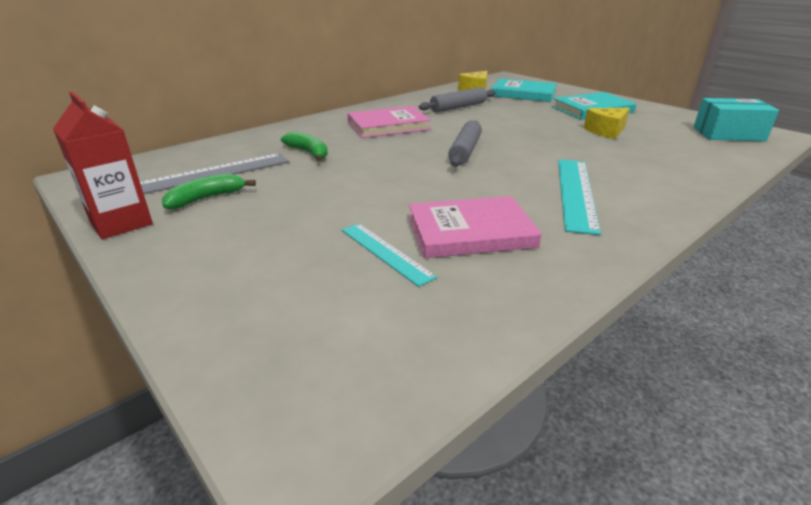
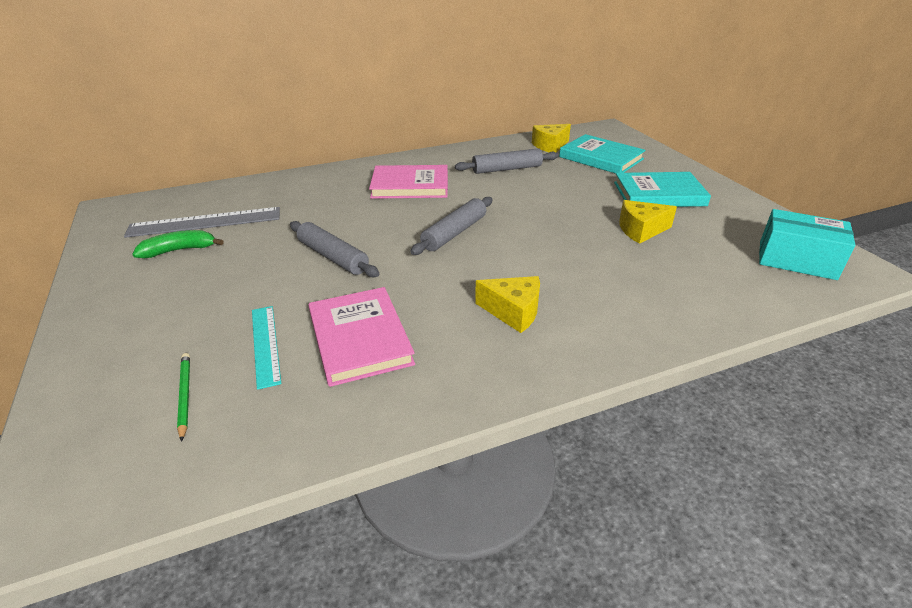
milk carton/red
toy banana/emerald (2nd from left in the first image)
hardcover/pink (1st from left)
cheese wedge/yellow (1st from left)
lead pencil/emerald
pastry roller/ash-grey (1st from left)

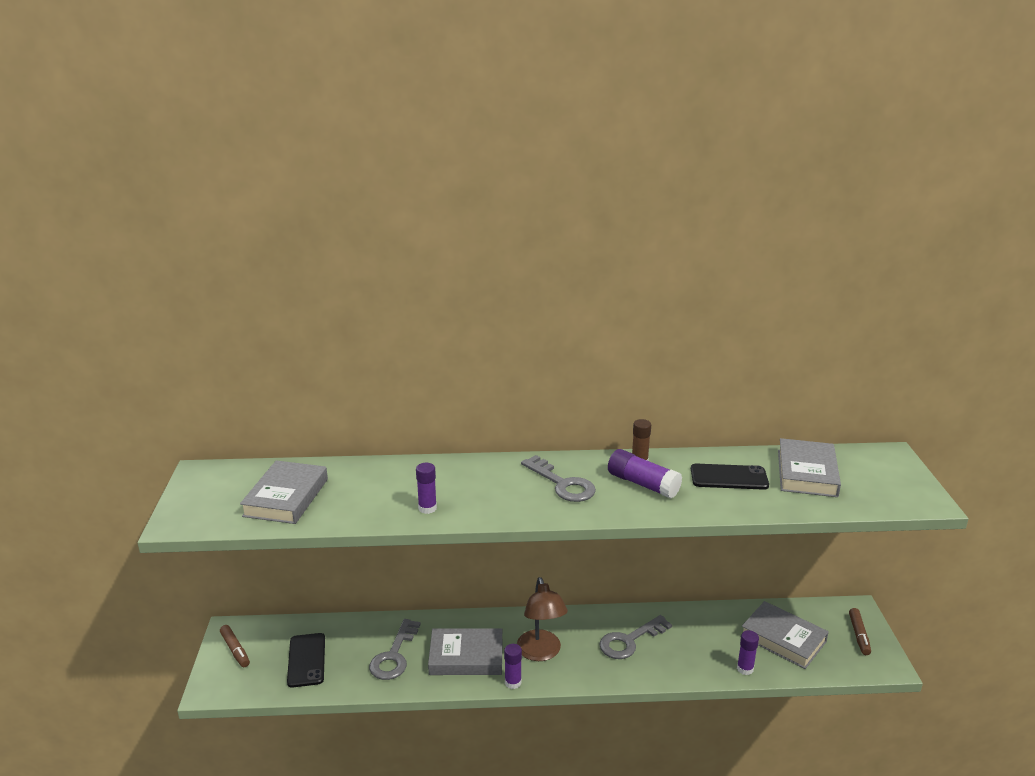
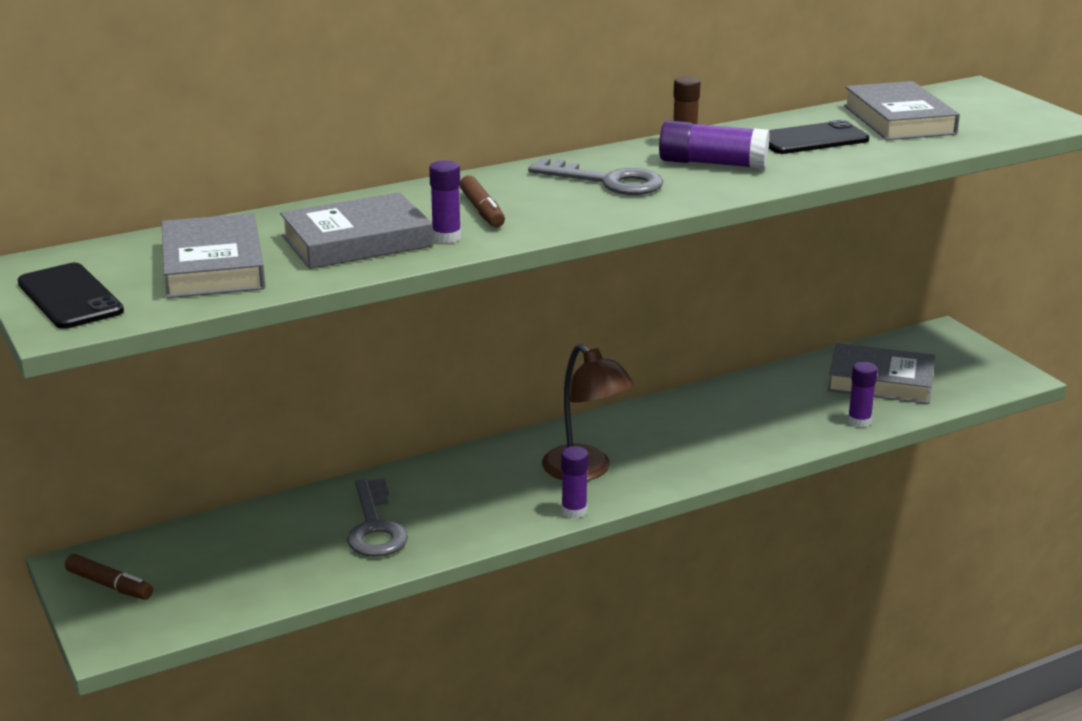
phone/jet-black (1st from left)
hardcover/ash-grey (2nd from left)
latchkey/ash-grey (3rd from left in the first image)
marker pen/brown (2nd from left)

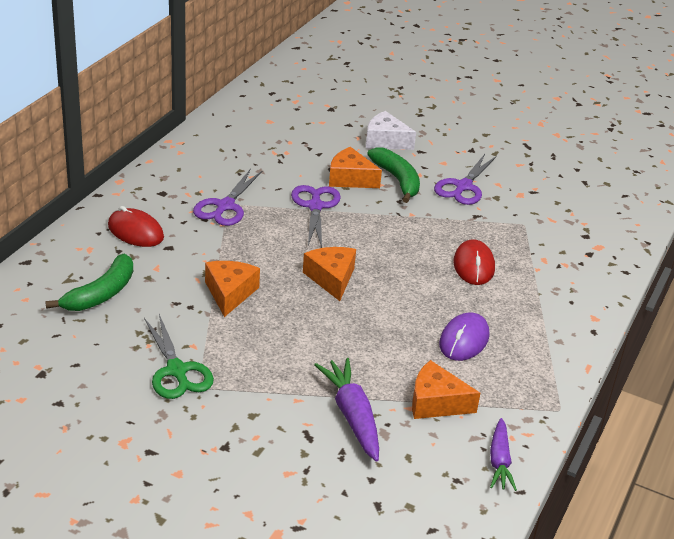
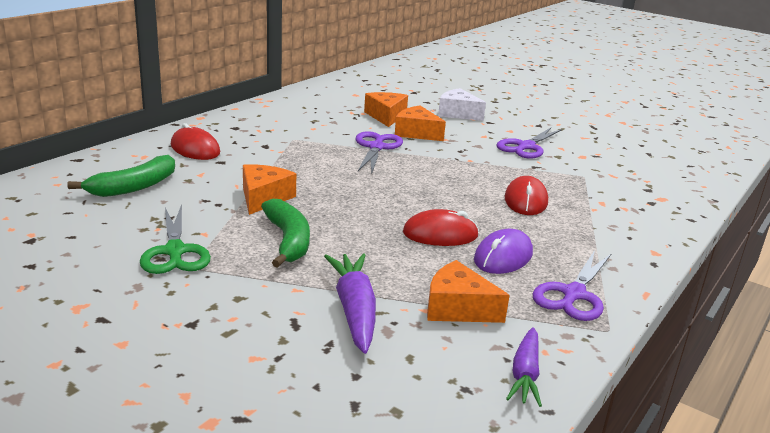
scissors/purple (3rd from left)
cheese wedge/orange (2nd from left)
toy banana/emerald (2nd from left)
computer mouse/red (2nd from left)

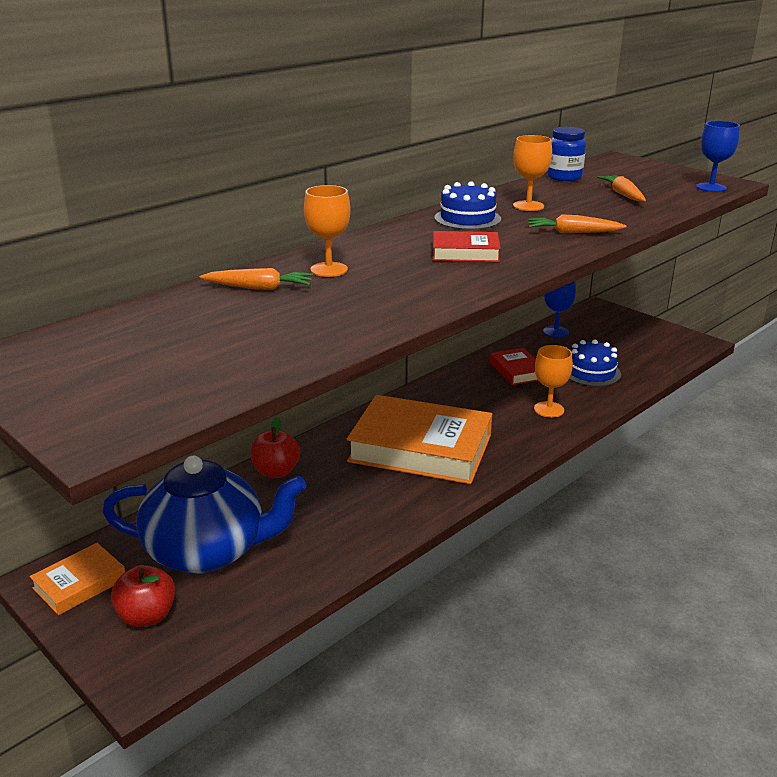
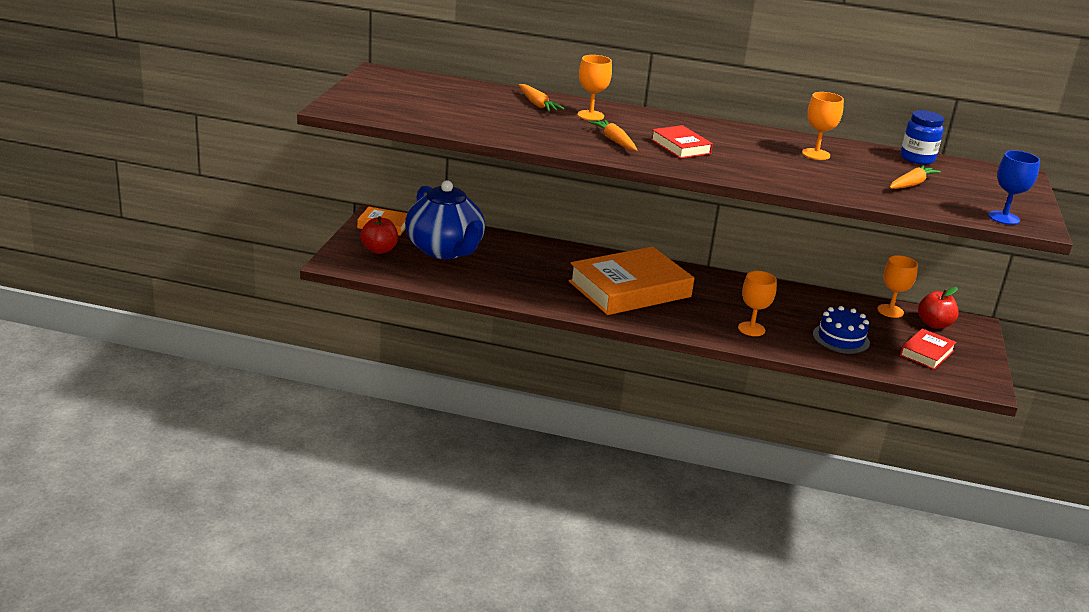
apple fruit/red (2nd from left)
hardcover/orange (2nd from left)
gateau/blue (1st from left in the first image)
hardcover/red (2nd from left)
toy carrot/orange (2nd from left)
chalice/orange (4th from left)

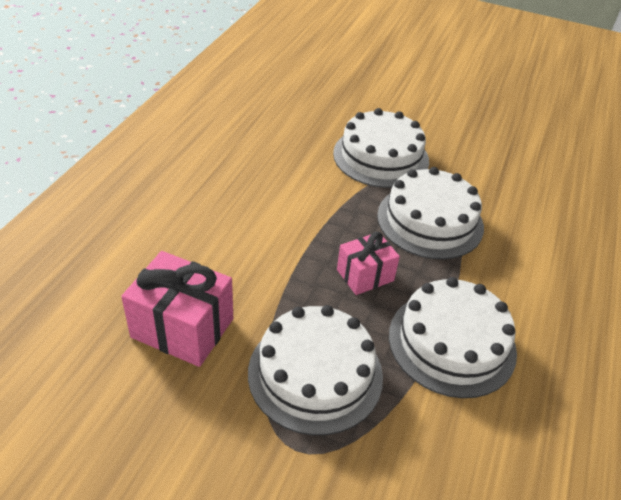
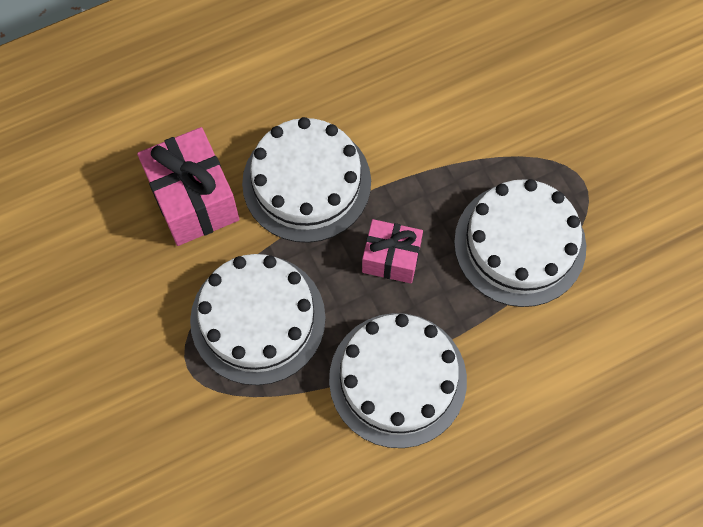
gateau/white (2nd from left)

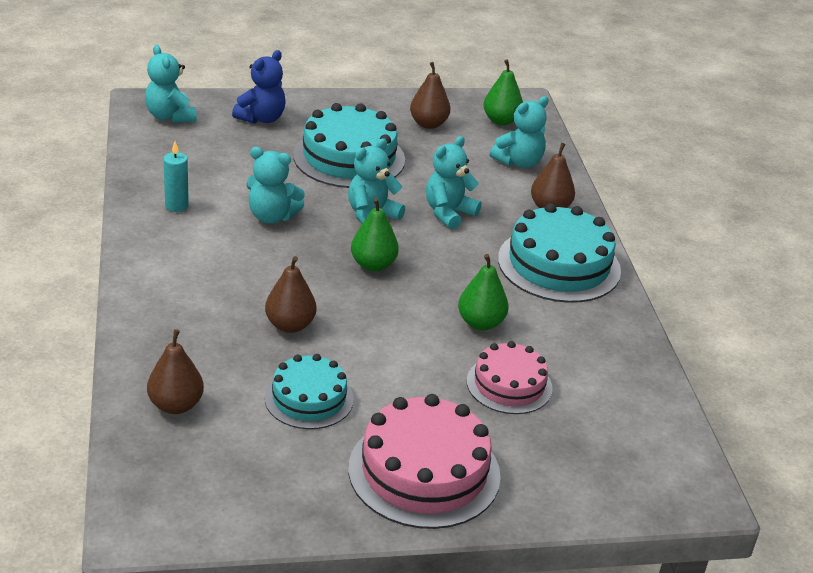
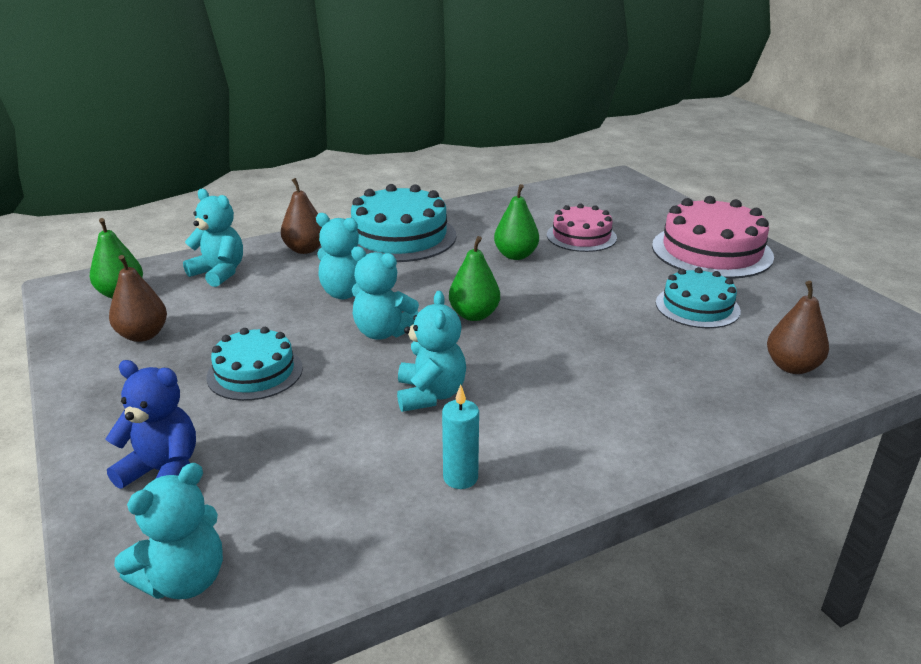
toy pear/brown (2nd from left in the first image)
gateau/teal (1st from left)

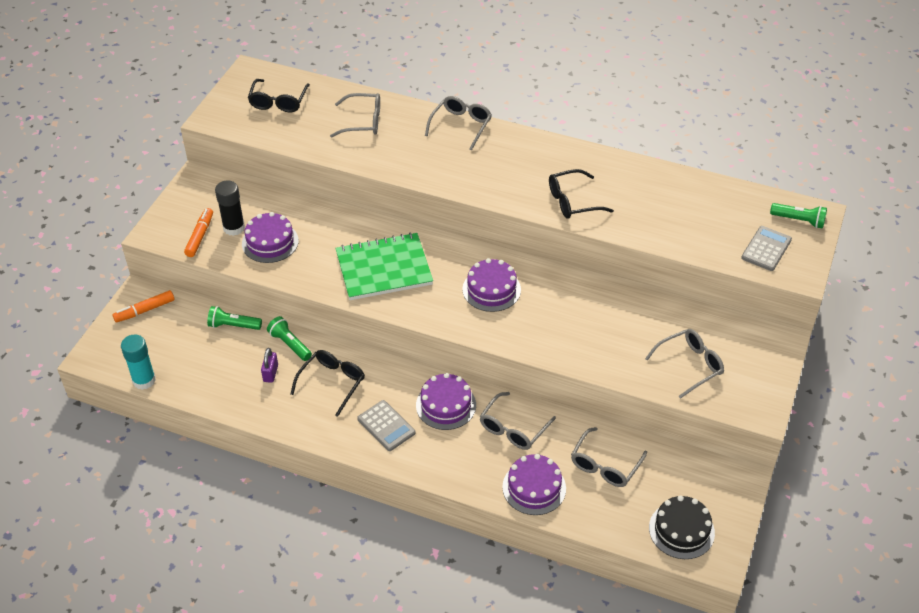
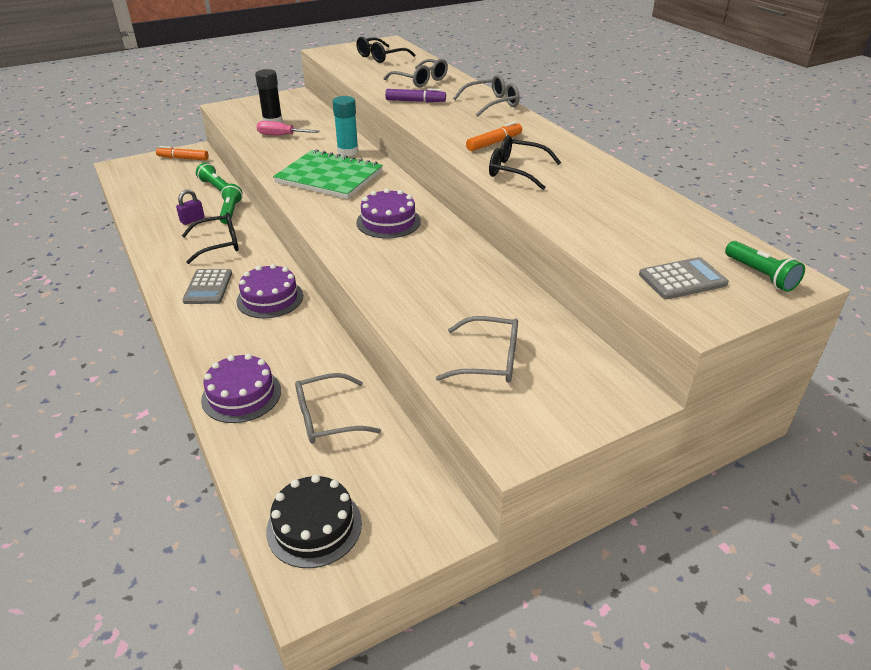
stick of glue/teal
marker pen/orange (2nd from left)
hand screwdriver/pink
spectacles/ash-grey (3rd from left in the first image)
marker pen/purple

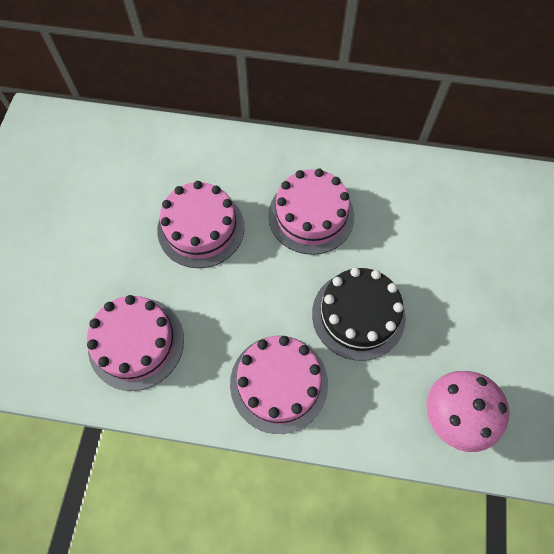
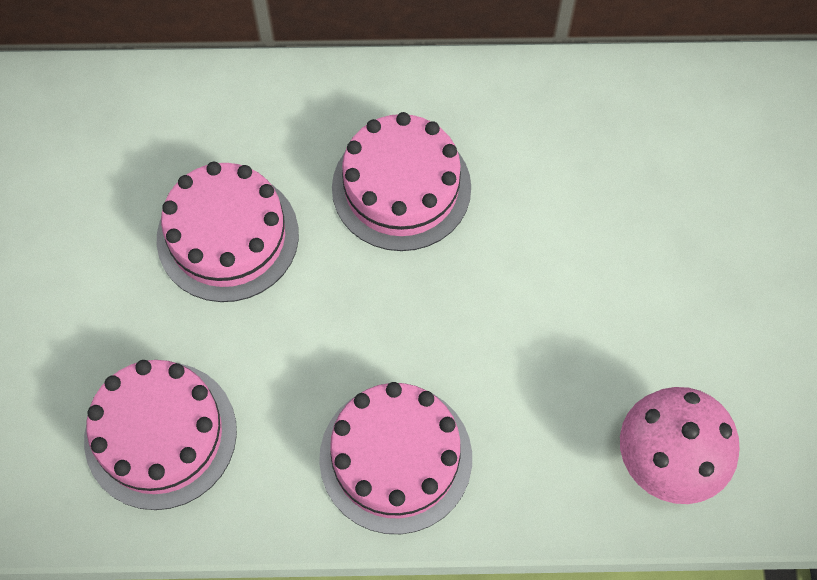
gateau/jet-black

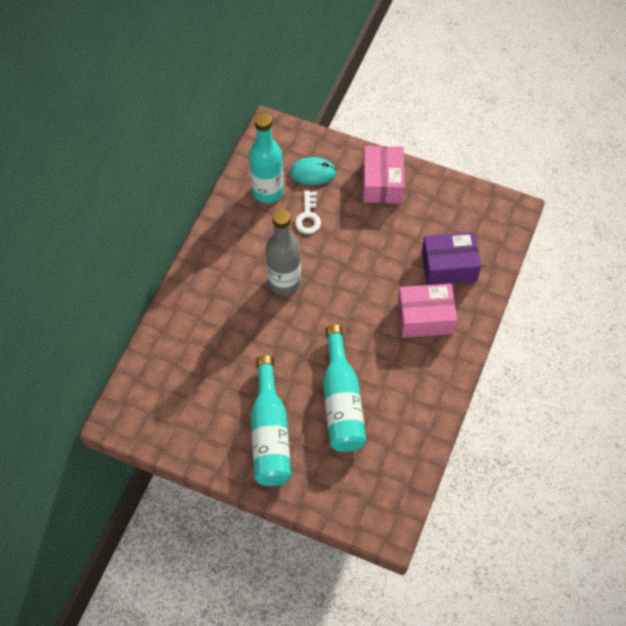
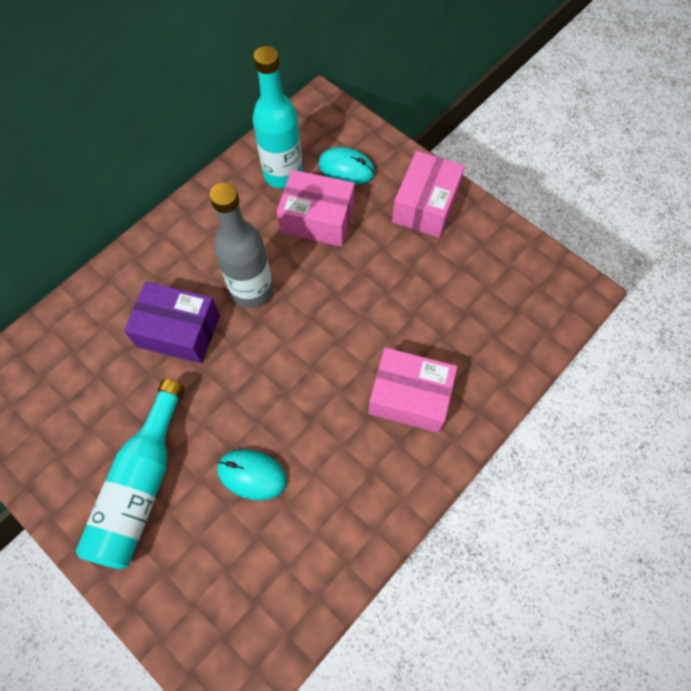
package/pink (1st from left)
computer mouse/teal (1st from left)
package/purple

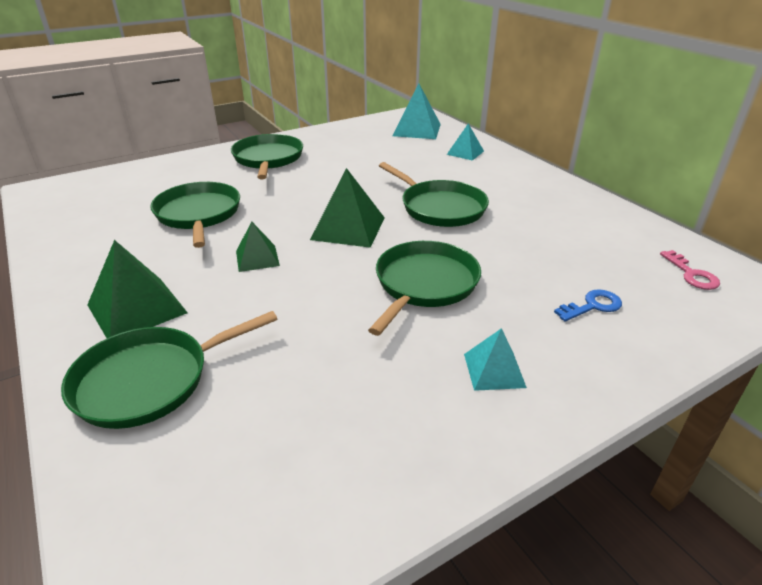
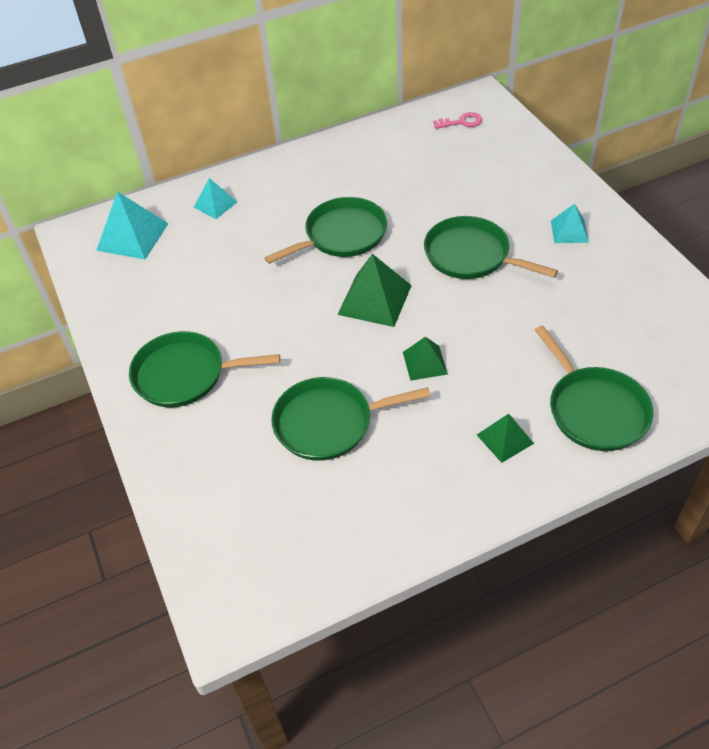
pyramid shape/emerald (3rd from left)
latchkey/blue

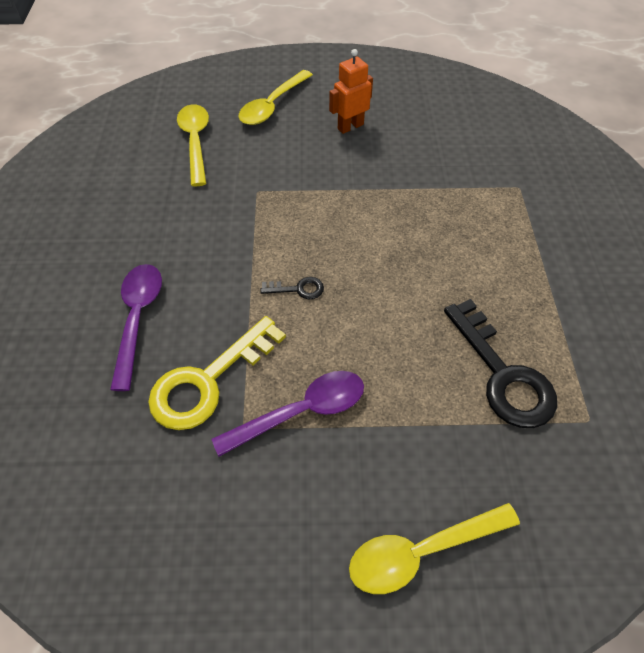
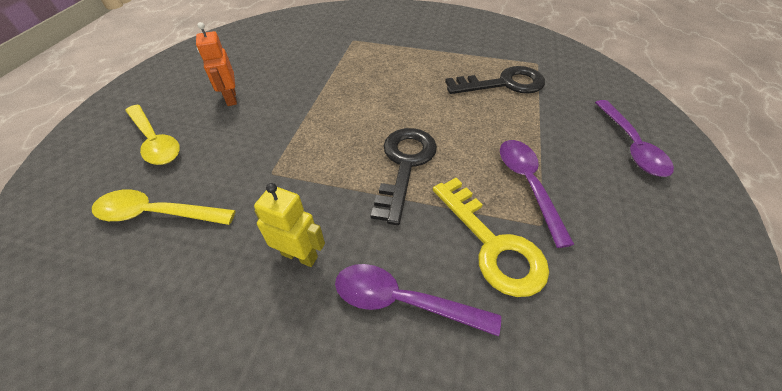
latchkey/jet-black (1st from left)
tablespoon/purple (3rd from left)
robot figure/yellow

